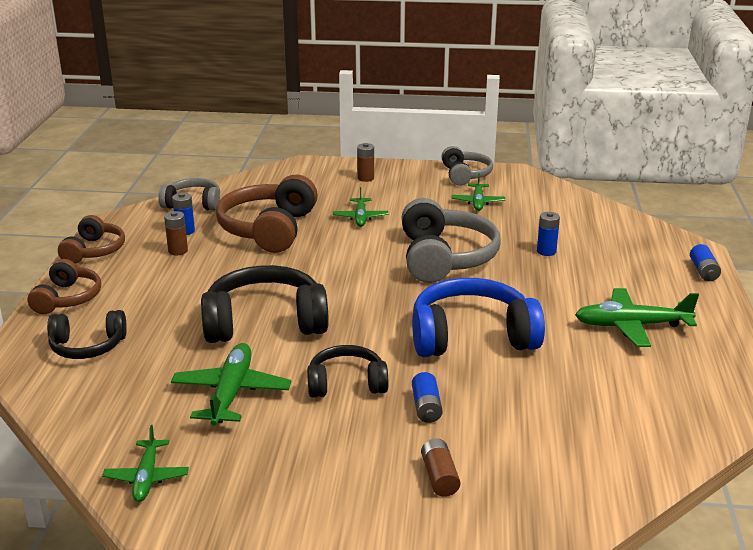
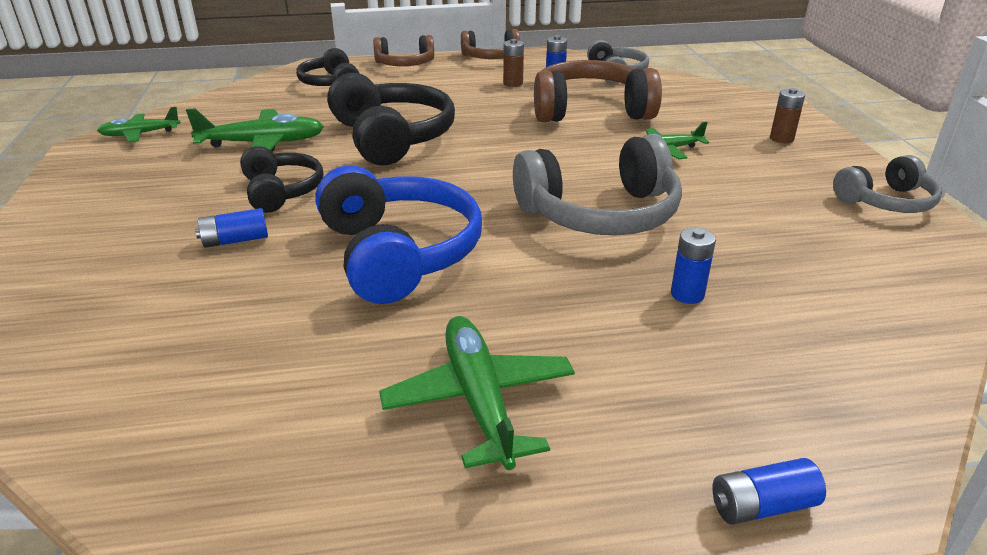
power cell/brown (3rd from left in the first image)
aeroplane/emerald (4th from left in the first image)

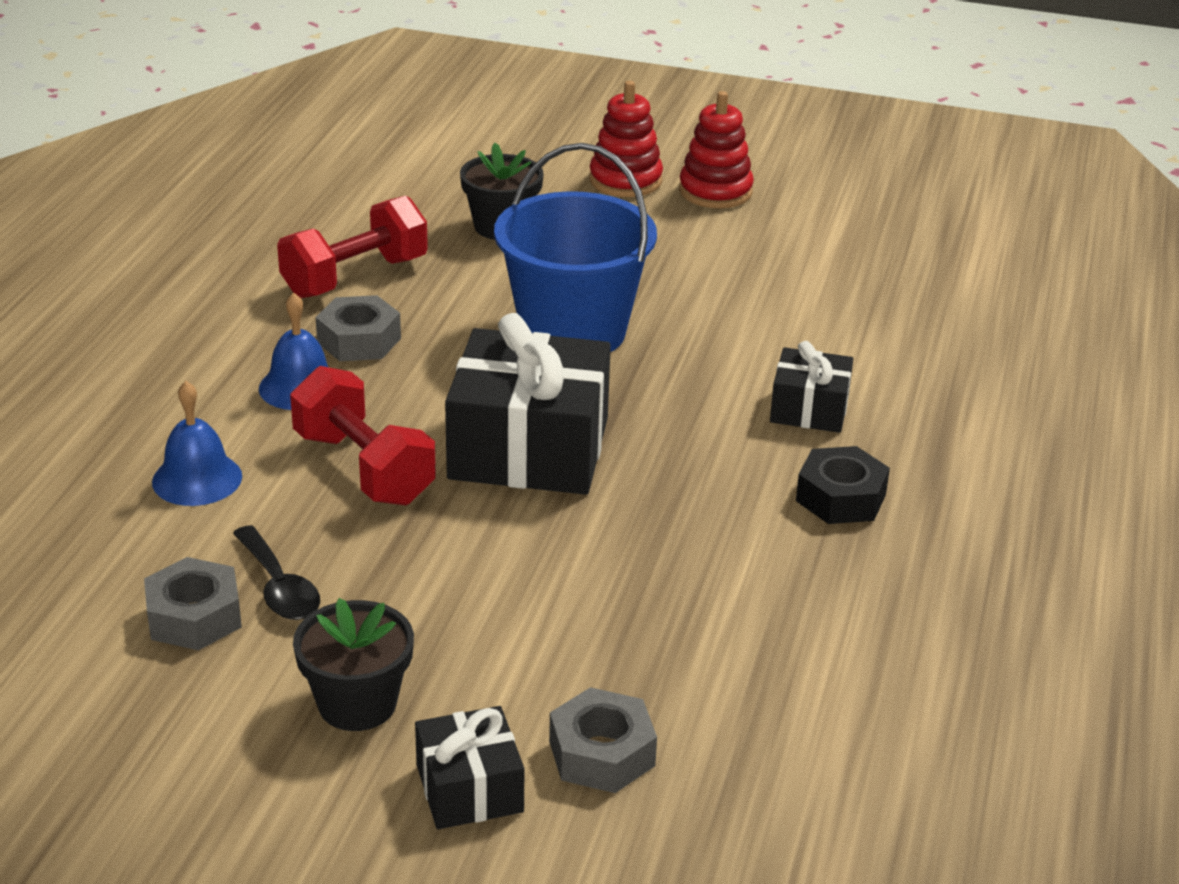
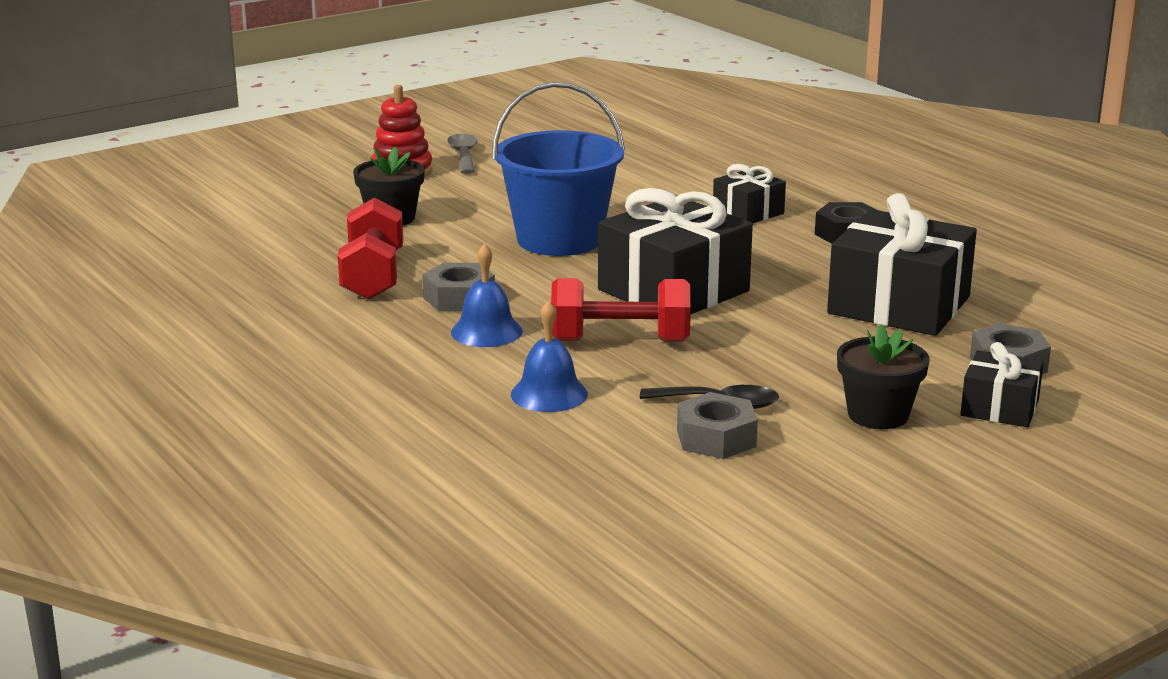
tablespoon/ash-grey
gift/jet-black (3rd from left)

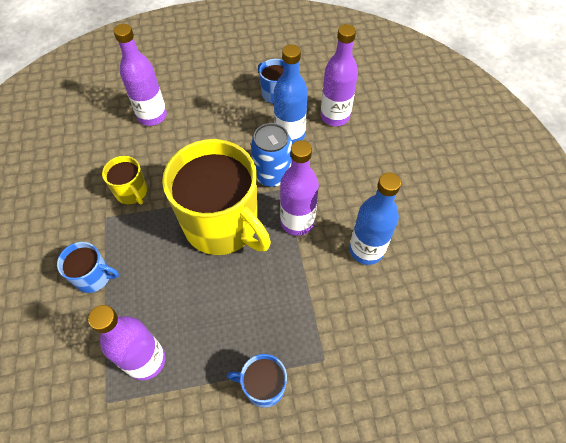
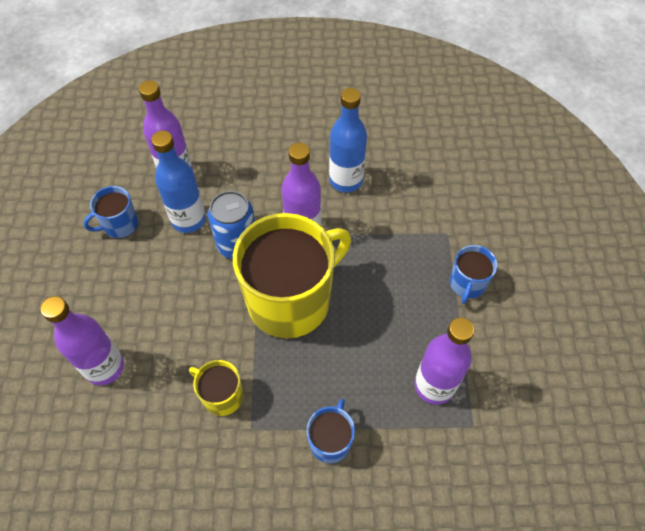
mug/yellow (1st from left)

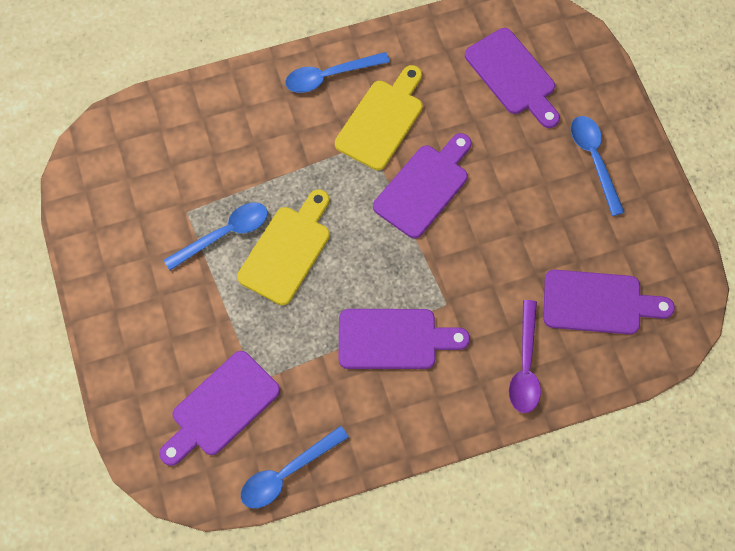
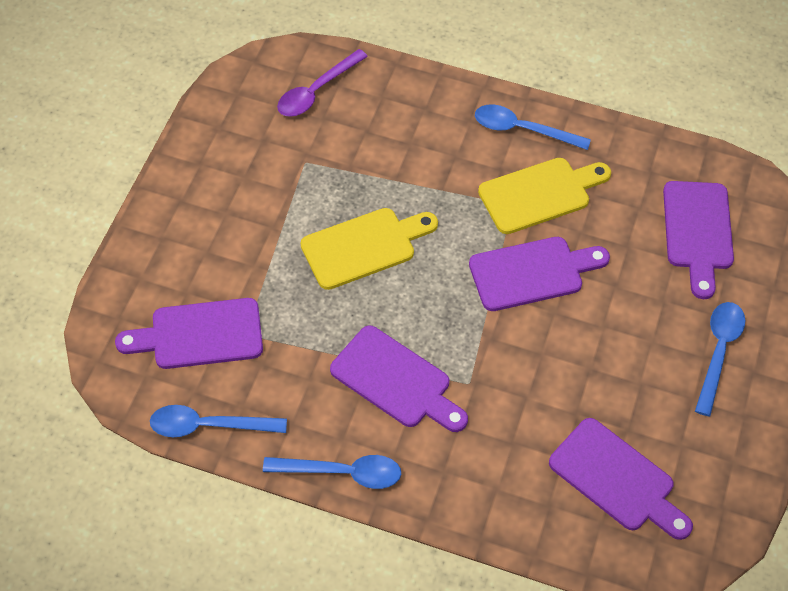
tablespoon/blue (2nd from left)
tablespoon/purple

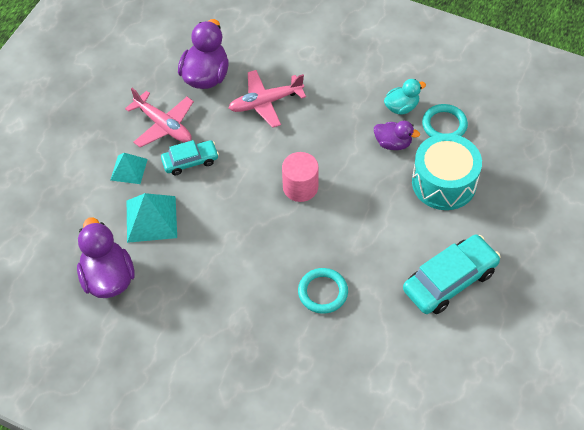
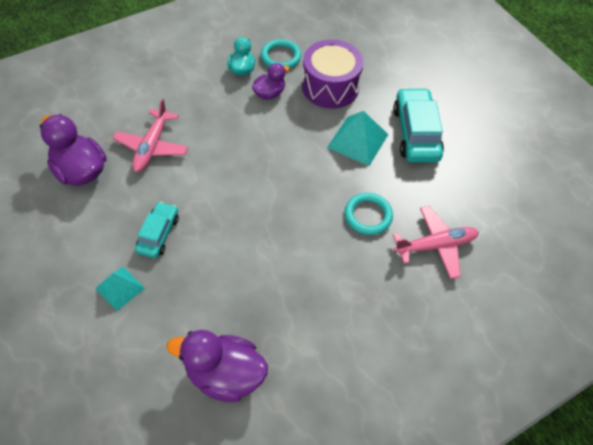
aeroplane/pink (2nd from left)
pyramid shape/teal (2nd from left)
cylinder/pink
drum/purple

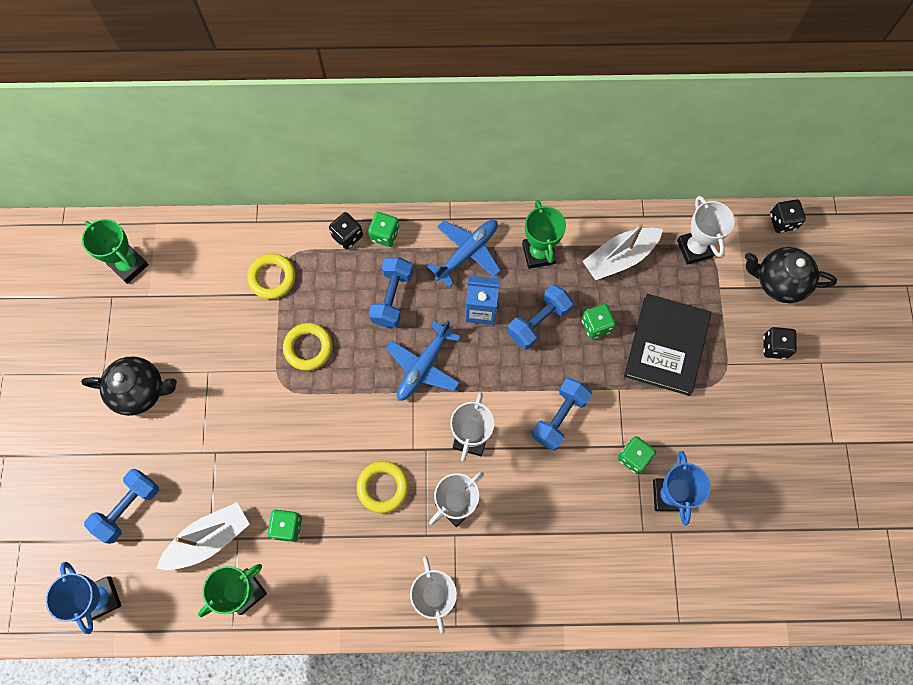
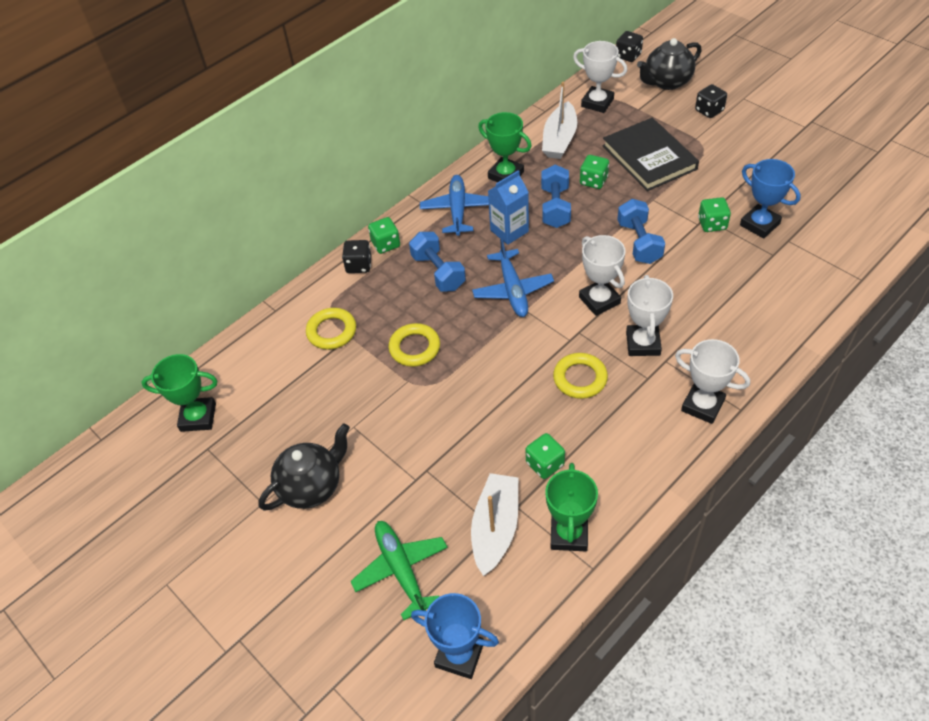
aeroplane/emerald

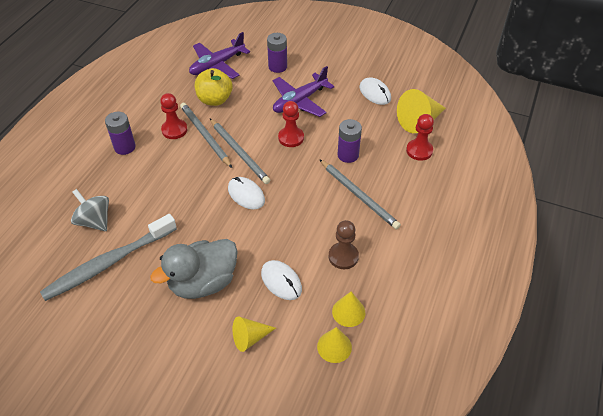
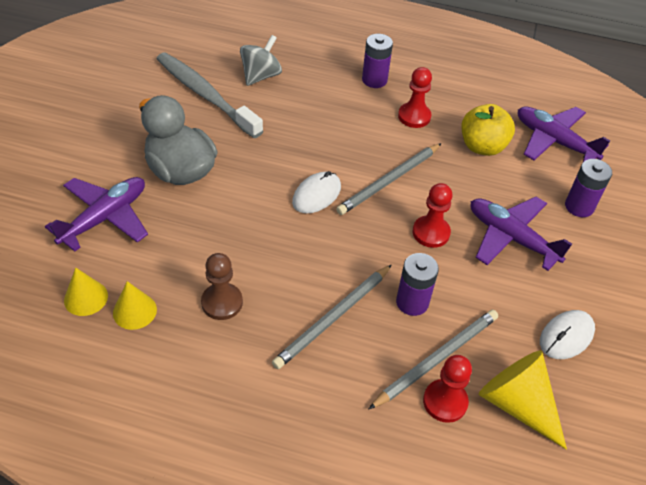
lead pencil/ash-grey (3rd from left)
aeroplane/purple (1st from left)
computer mouse/white (2nd from left in the first image)

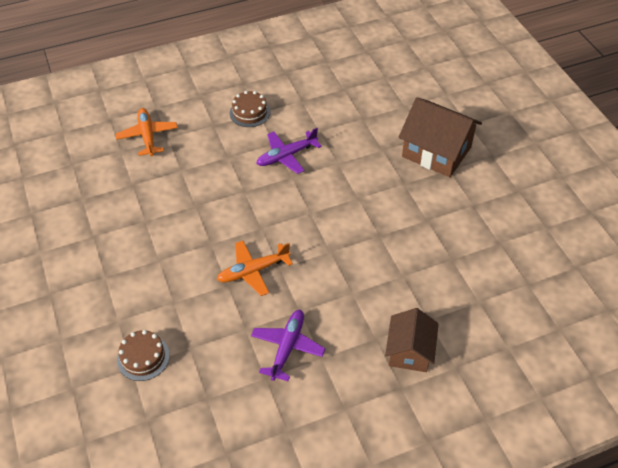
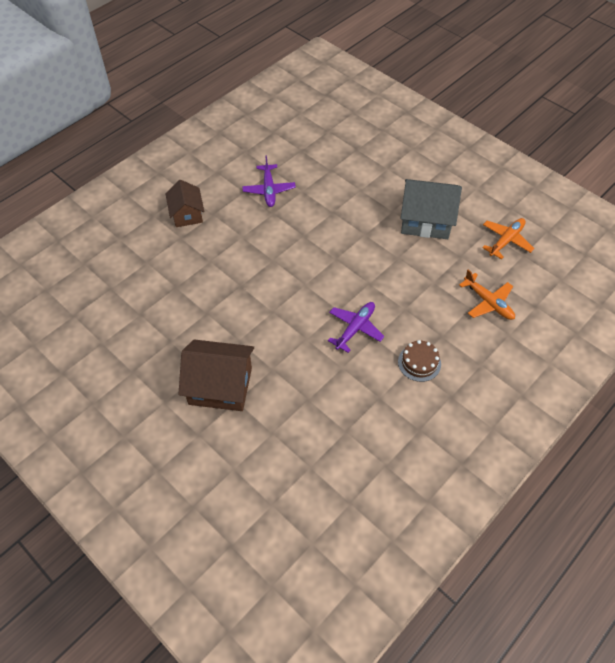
gateau/brown (1st from left in the first image)
aeroplane/orange (2nd from left)
house/ash-grey

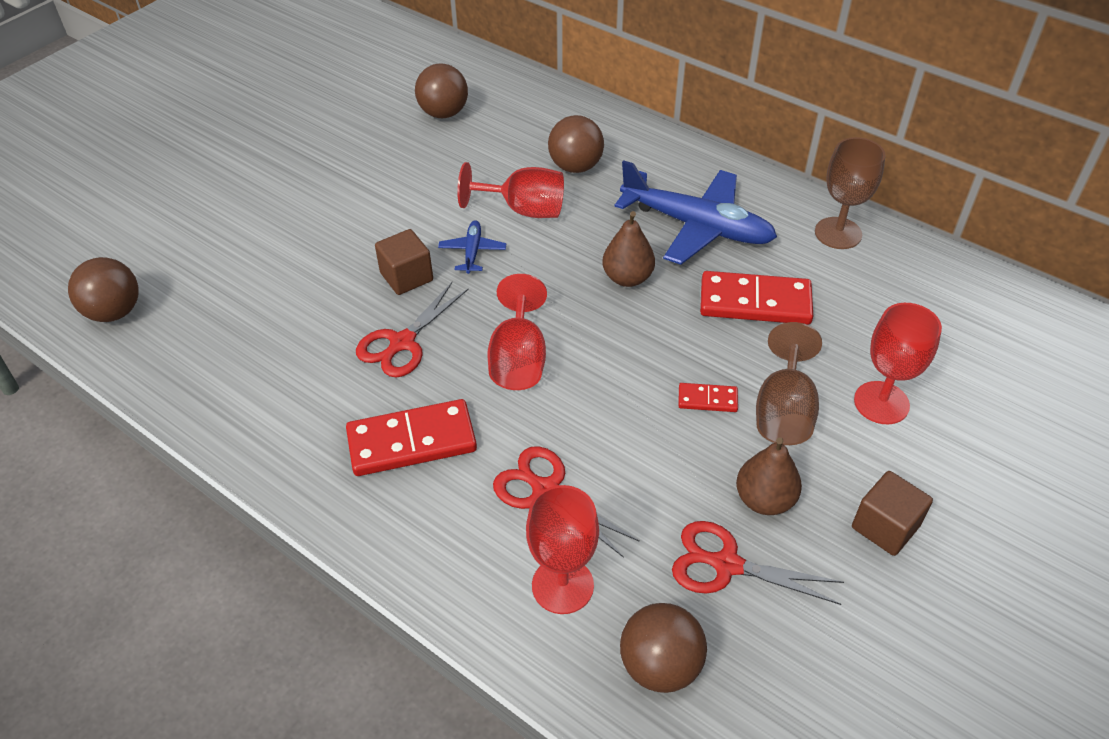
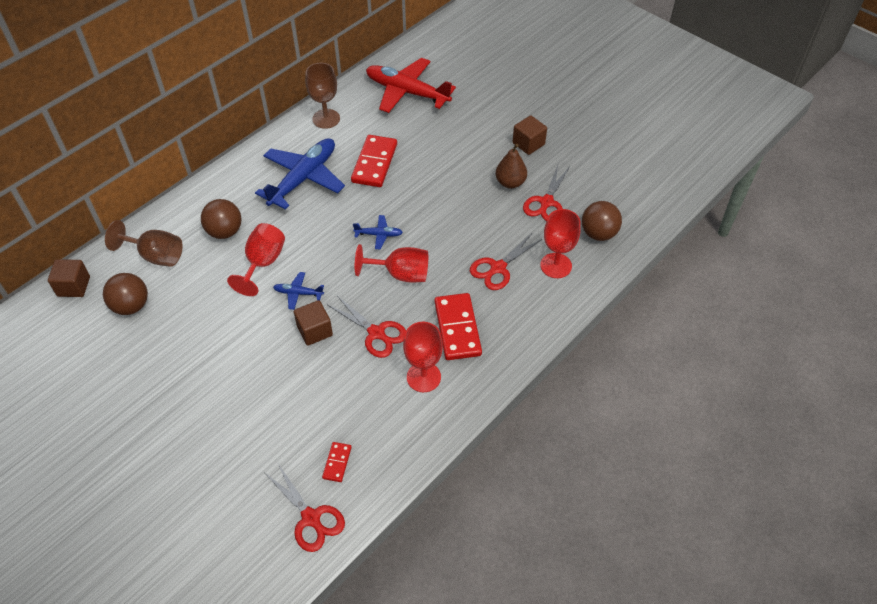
scissors/red (1st from left)
toy pear/brown (1st from left in the first image)
domino/red (1st from left)
chalice/brown (1st from left)
chalice/red (3rd from left)
solid cube/brown (1st from left)
aeroplane/blue (3rd from left)
aeroplane/red

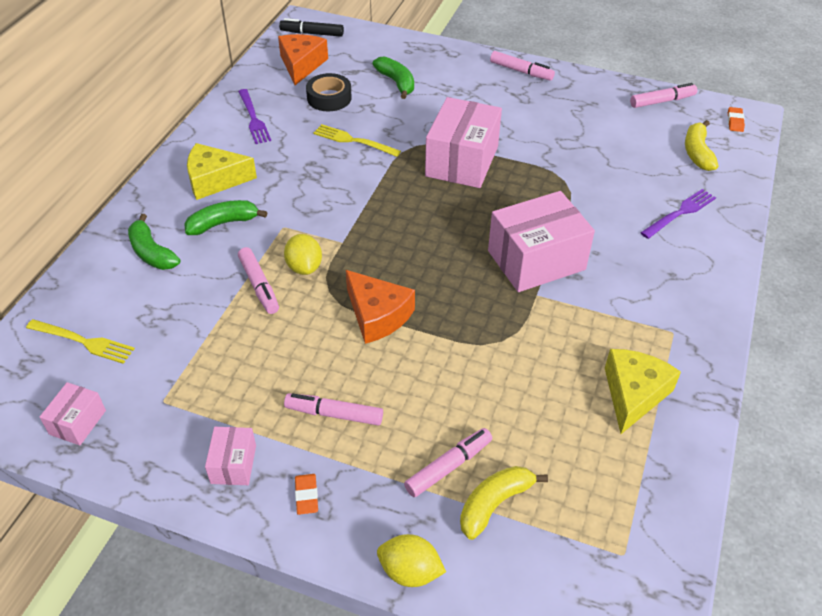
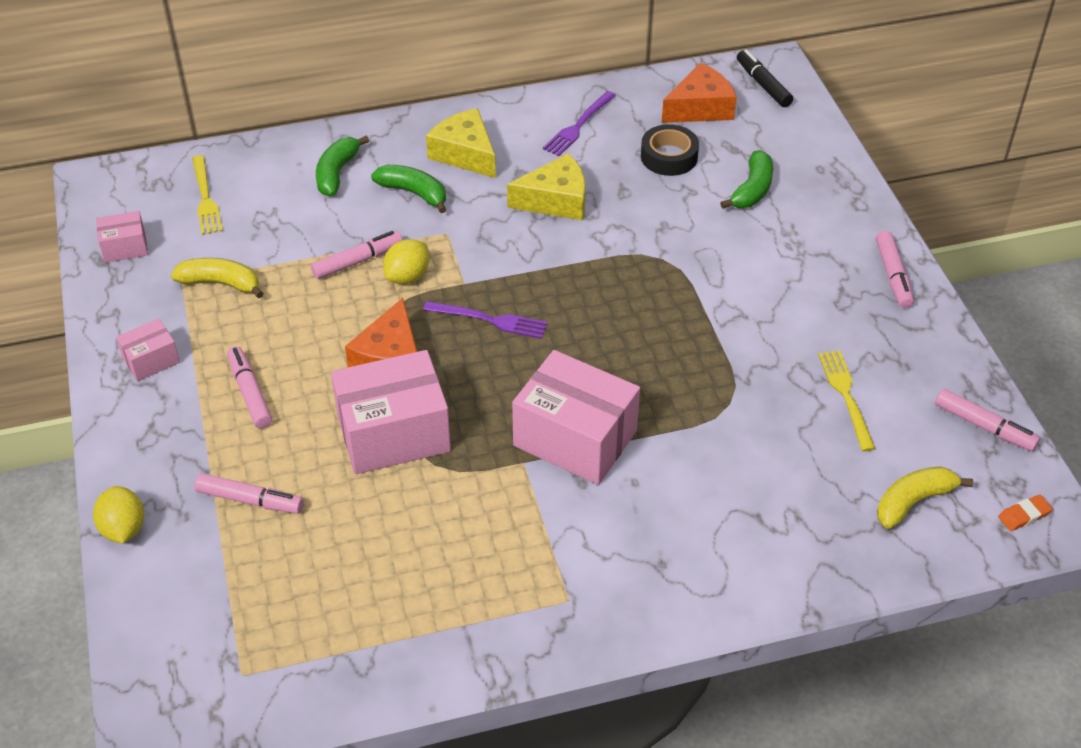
marker pen/pink (3rd from left)
eraser/orange (1st from left in the first image)
dinner fork/yellow (2nd from left)
package/pink (3rd from left)
toy banana/yellow (1st from left)
cheese wedge/yellow (2nd from left)
dinner fork/purple (1st from left)

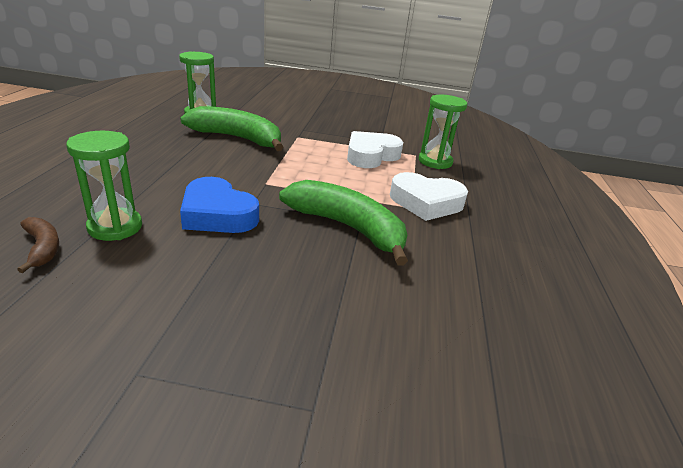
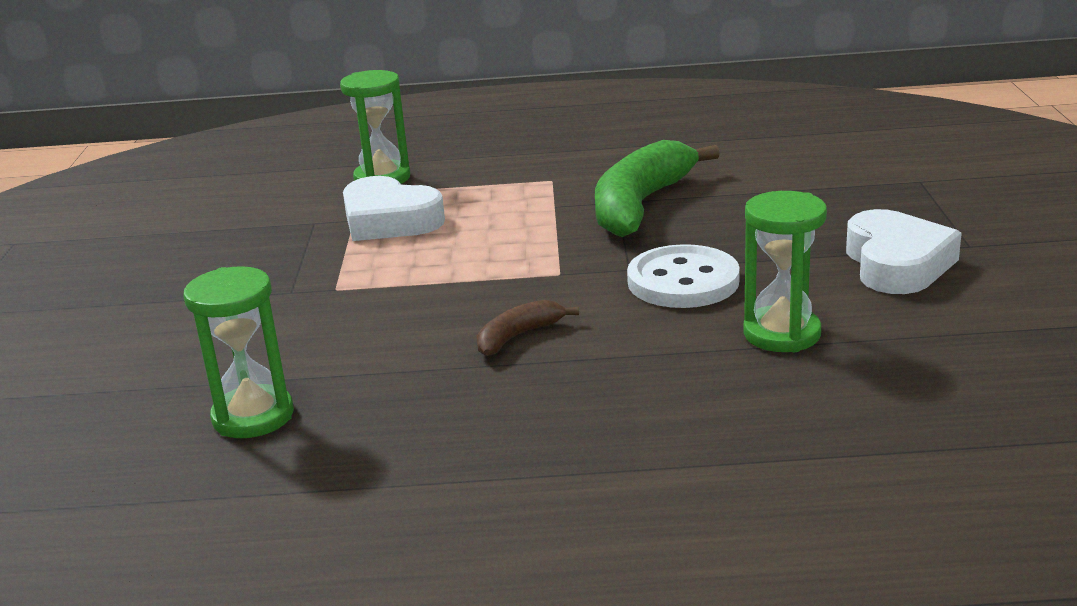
toy banana/brown
toy banana/emerald (1st from left in the first image)
shirt button/white
heart/white (2nd from left)

